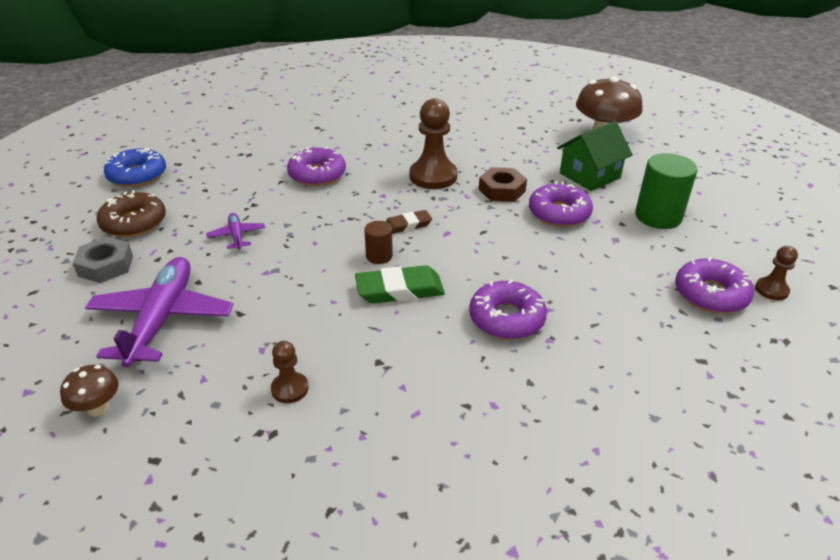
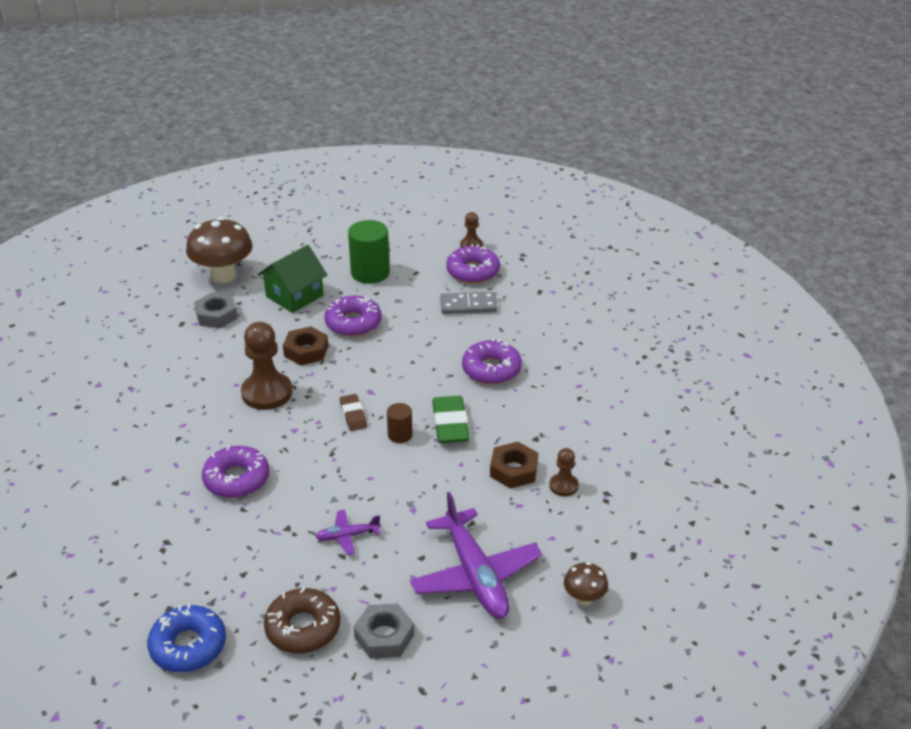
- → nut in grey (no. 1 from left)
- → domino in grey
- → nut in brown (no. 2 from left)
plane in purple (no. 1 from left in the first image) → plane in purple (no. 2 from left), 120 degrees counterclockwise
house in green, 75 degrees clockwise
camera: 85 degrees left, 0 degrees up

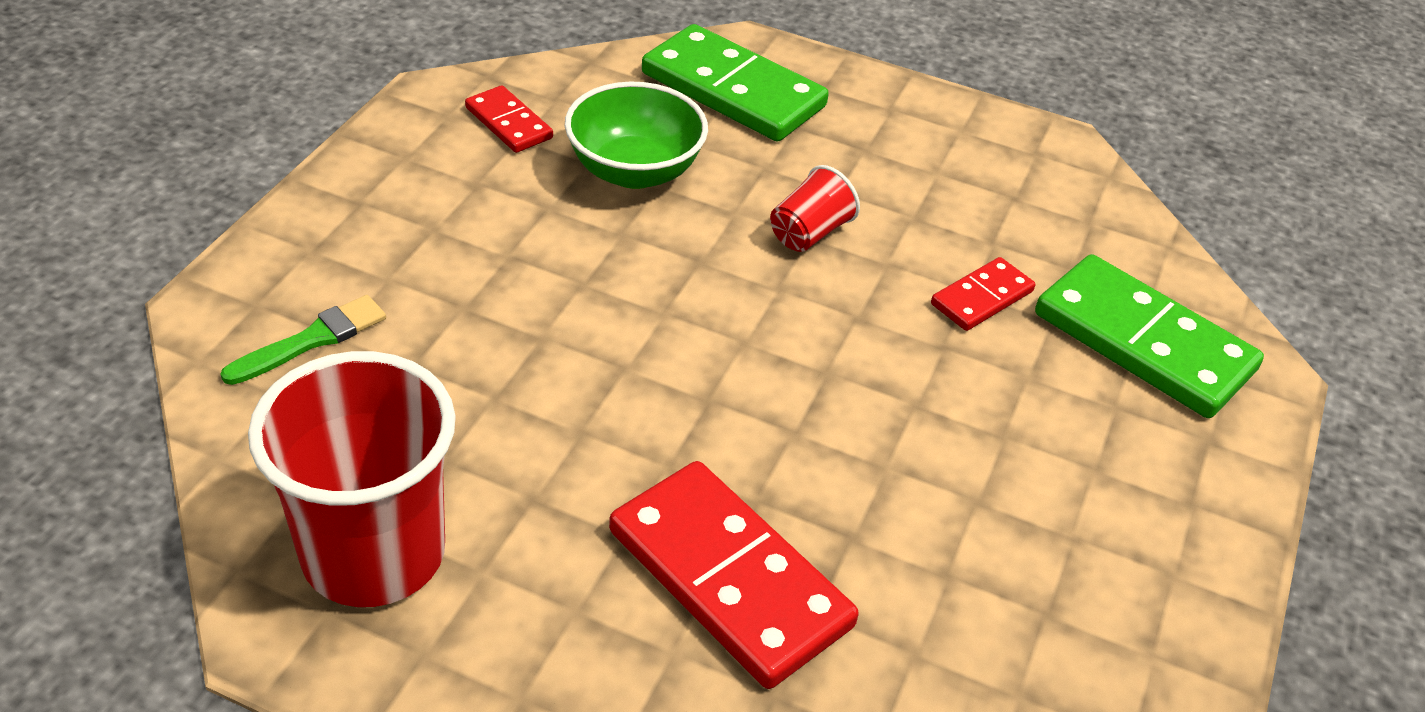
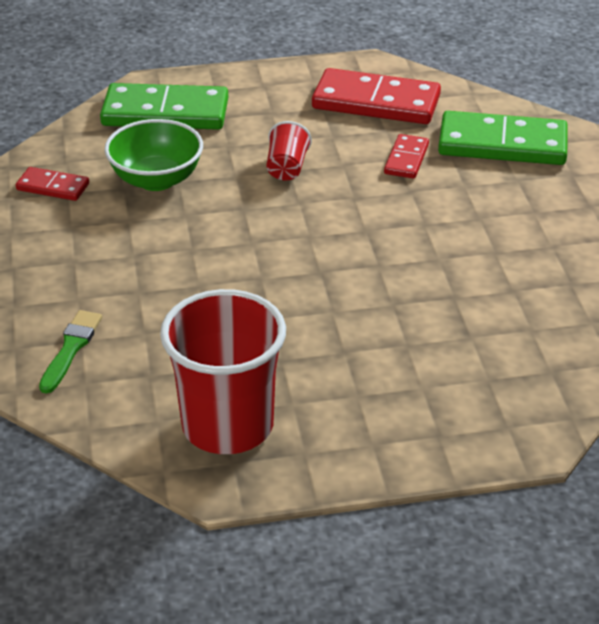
domino in red (no. 2 from left), relocated
camera: 30 degrees left, 5 degrees down

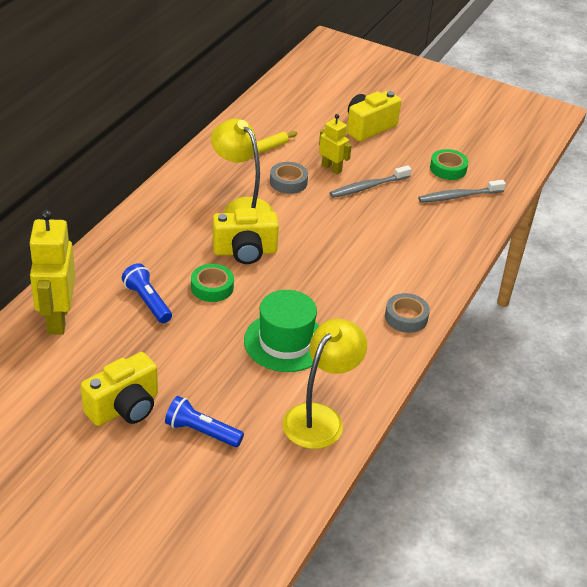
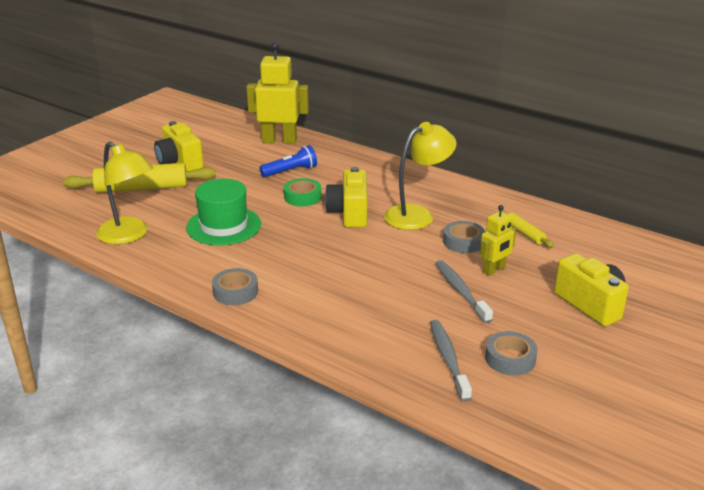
flashlight in blue (no. 2 from left) → rolling pin in yellow (no. 1 from left)
tape in green (no. 2 from left) → tape in grey (no. 3 from left)
camera: 100 degrees right, 10 degrees down

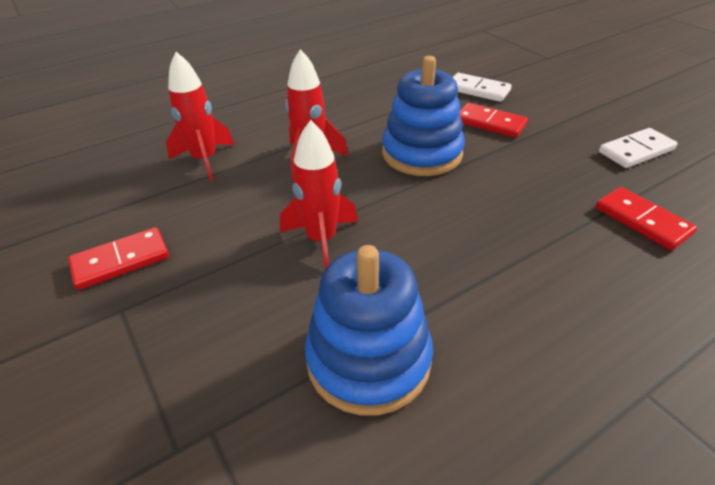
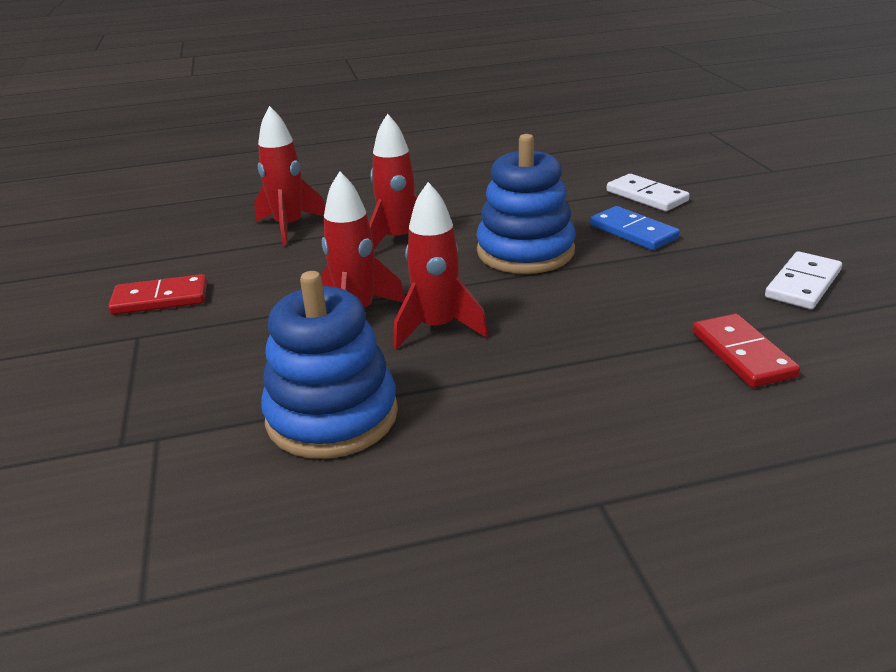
- → rocket in red (no. 4 from left)
domino in red (no. 2 from left) → domino in blue
domino in white (no. 2 from left), 45 degrees counterclockwise
camera: 20 degrees right, 10 degrees down

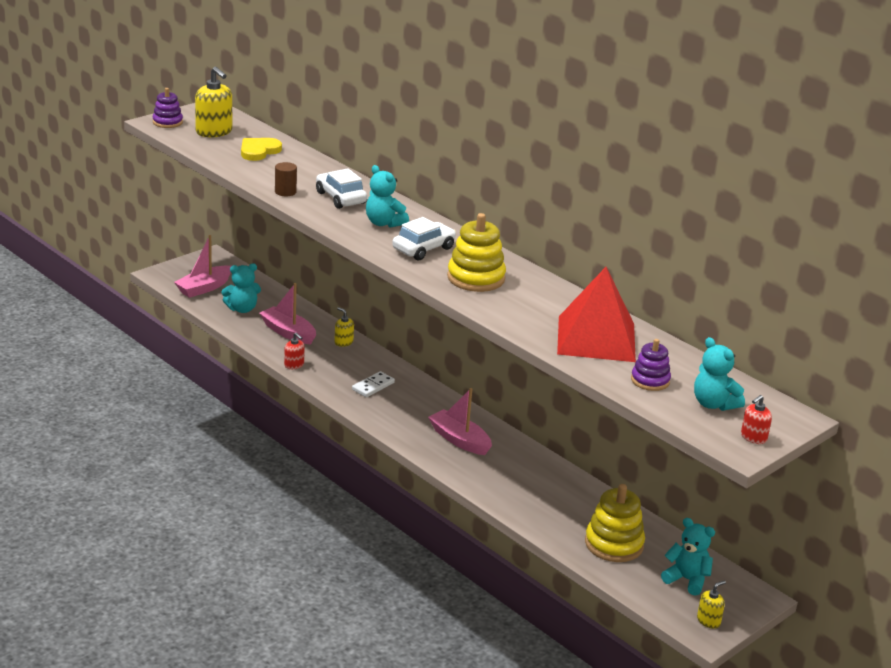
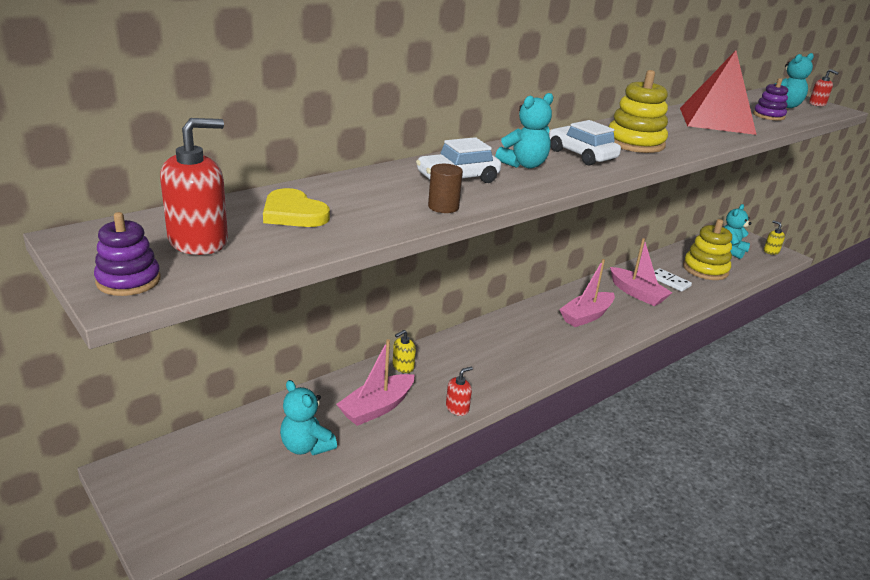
boat in pink (no. 1 from left in the first image) → boat in pink (no. 3 from left), relocated
domino in white, relocated
soap dispenser in yellow (no. 1 from left) → soap dispenser in red (no. 1 from left)
teddy bear in turquoise (no. 1 from left), 150 degrees clockwise
camera: 85 degrees left, 0 degrees up

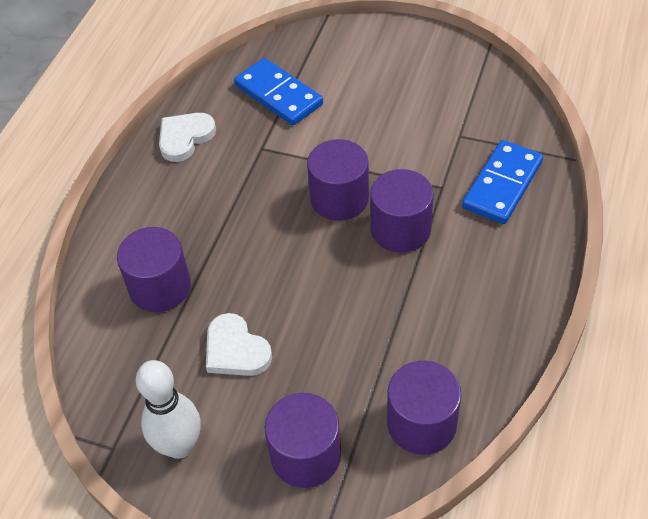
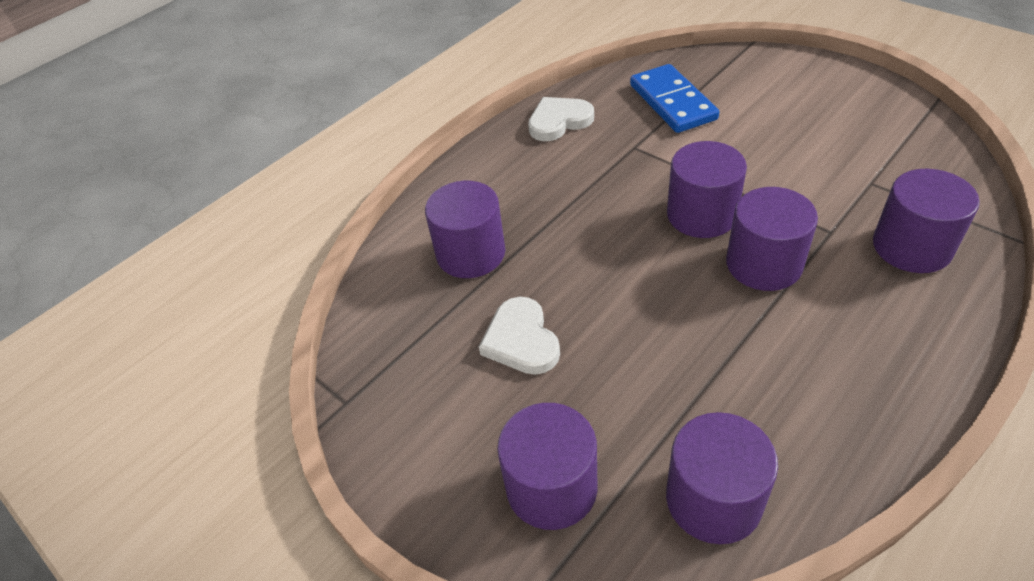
bowling pin in white → -
domino in blue (no. 2 from left) → cylinder in purple (no. 6 from left)
camera: 25 degrees right, 5 degrees down

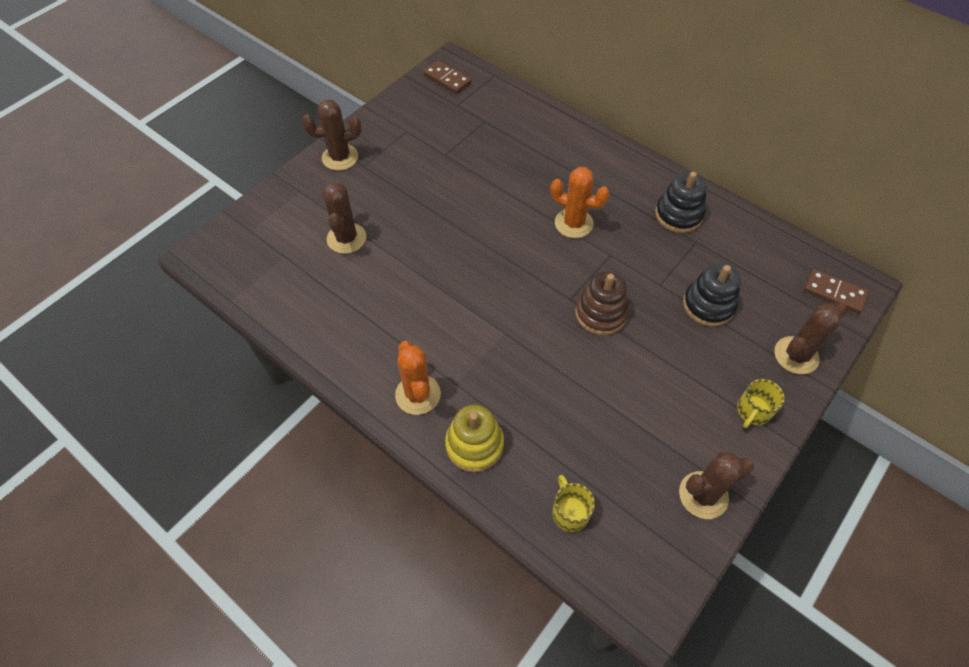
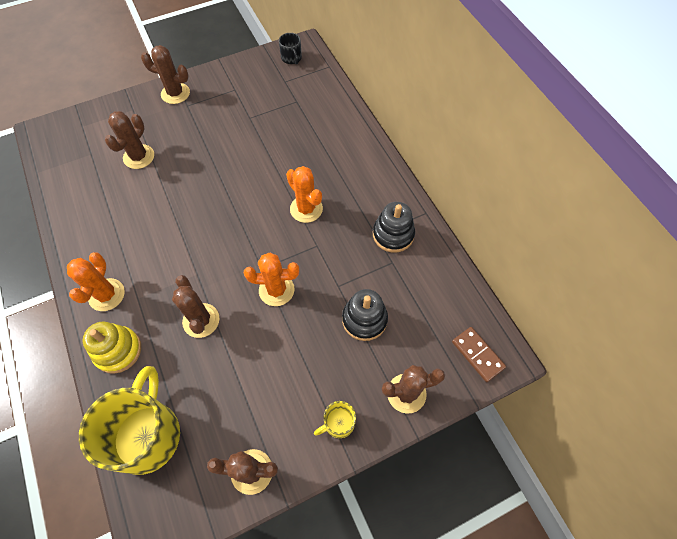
- → cactus in brown (no. 3 from left)
domino in brown (no. 1 from left) → mug in black
stacking toy in brown → cactus in orange (no. 2 from left)
mug in yellow (no. 1 from left), x2.23
camera: 25 degrees right, 5 degrees up

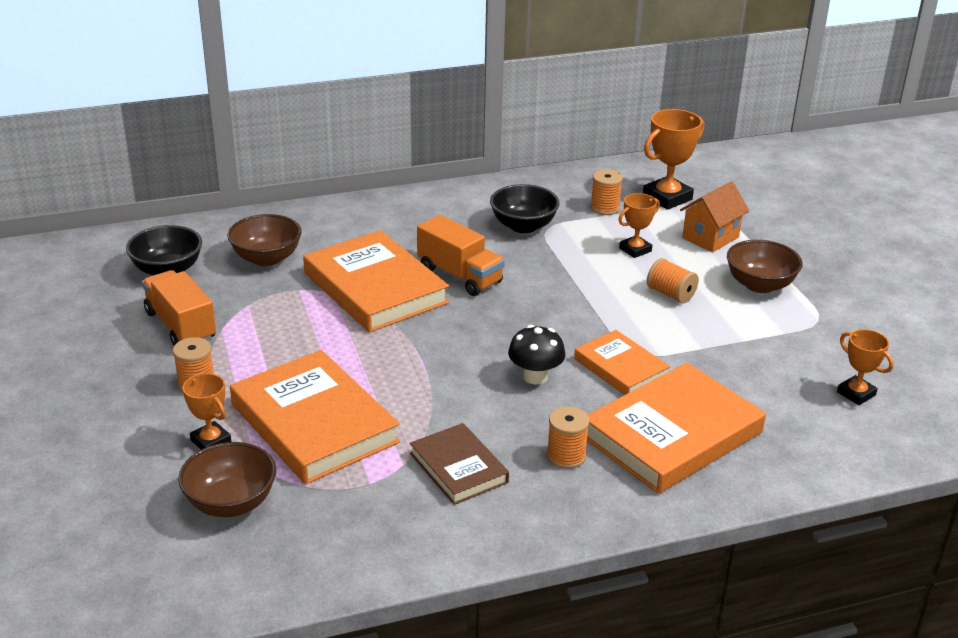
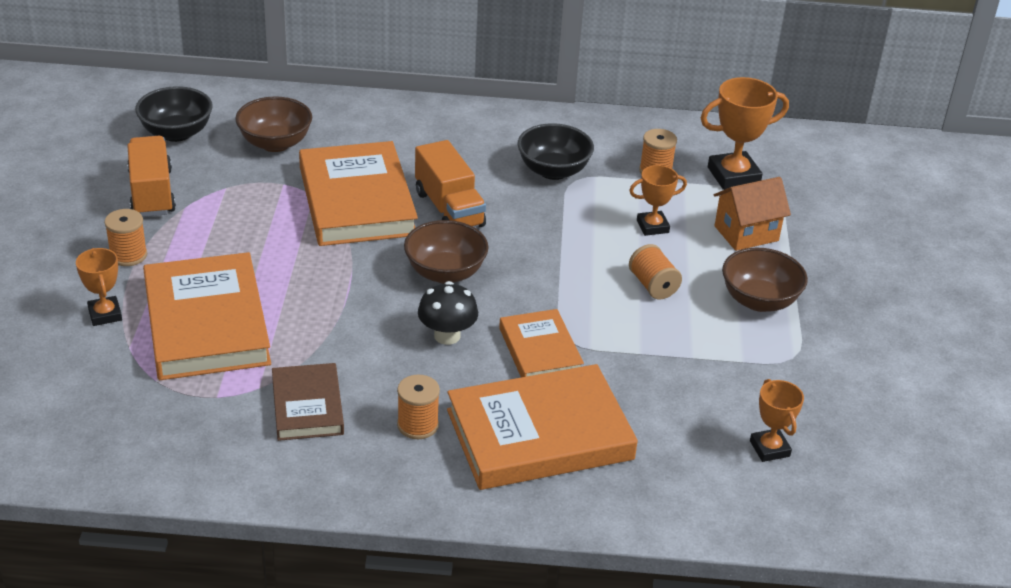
bowl in brown (no. 1 from left in the first image) → bowl in brown (no. 2 from left), relocated
camera: 20 degrees right, 5 degrees up

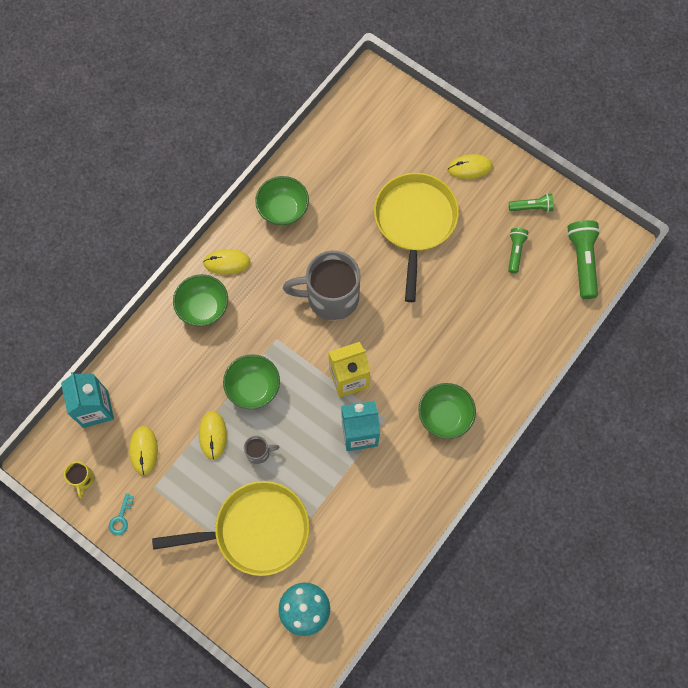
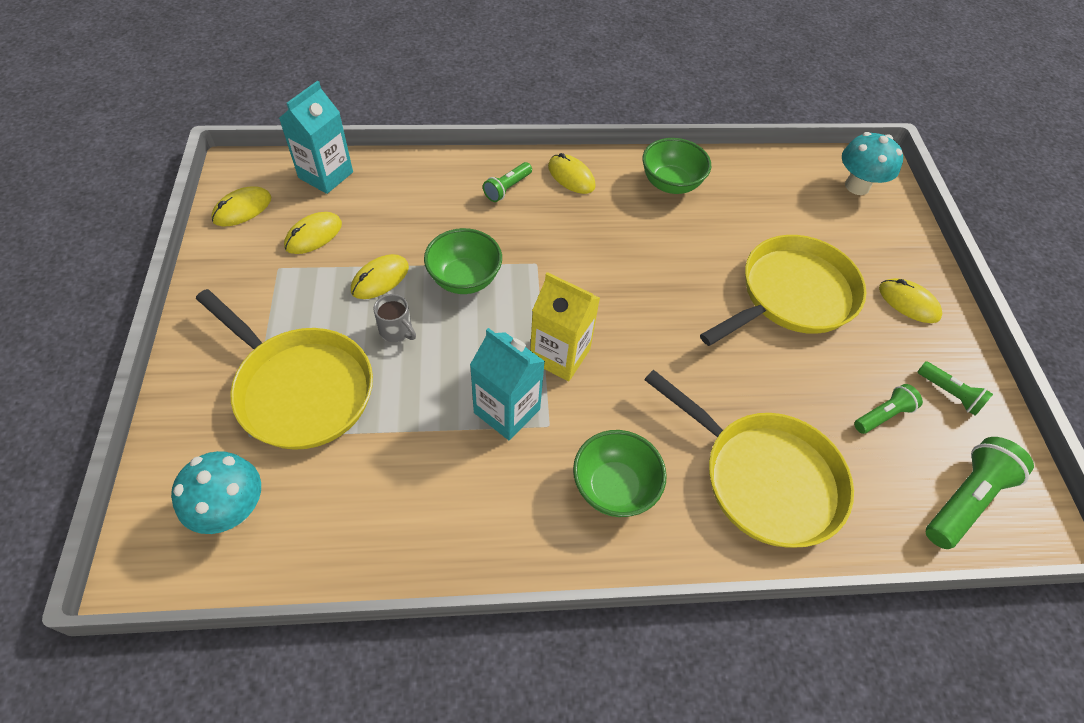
key in turquoise → -
mug in grey (no. 2 from left) → -
- → pan in yellow (no. 2 from left)
- → mushroom in turquoise (no. 2 from left)
mug in yellow → mouse in yellow (no. 1 from left)
bowl in green (no. 1 from left) → flashlight in green (no. 1 from left)
camera: 45 degrees right, 15 degrees down

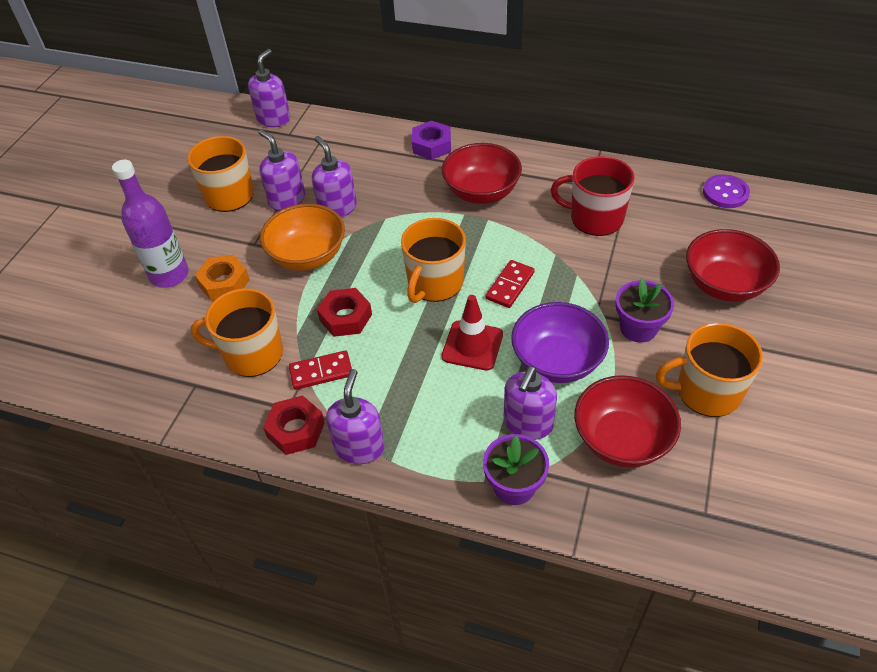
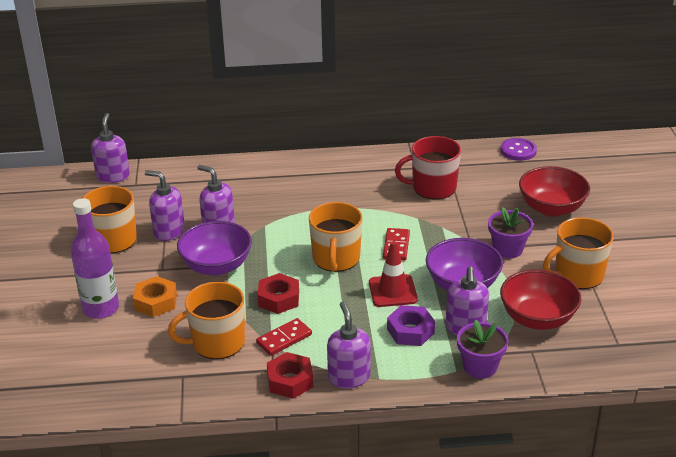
bowl in red (no. 1 from left) → -
nut in purple, relocated
bowl in orange → bowl in purple (no. 1 from left)
camera: 25 degrees left, 15 degrees down

